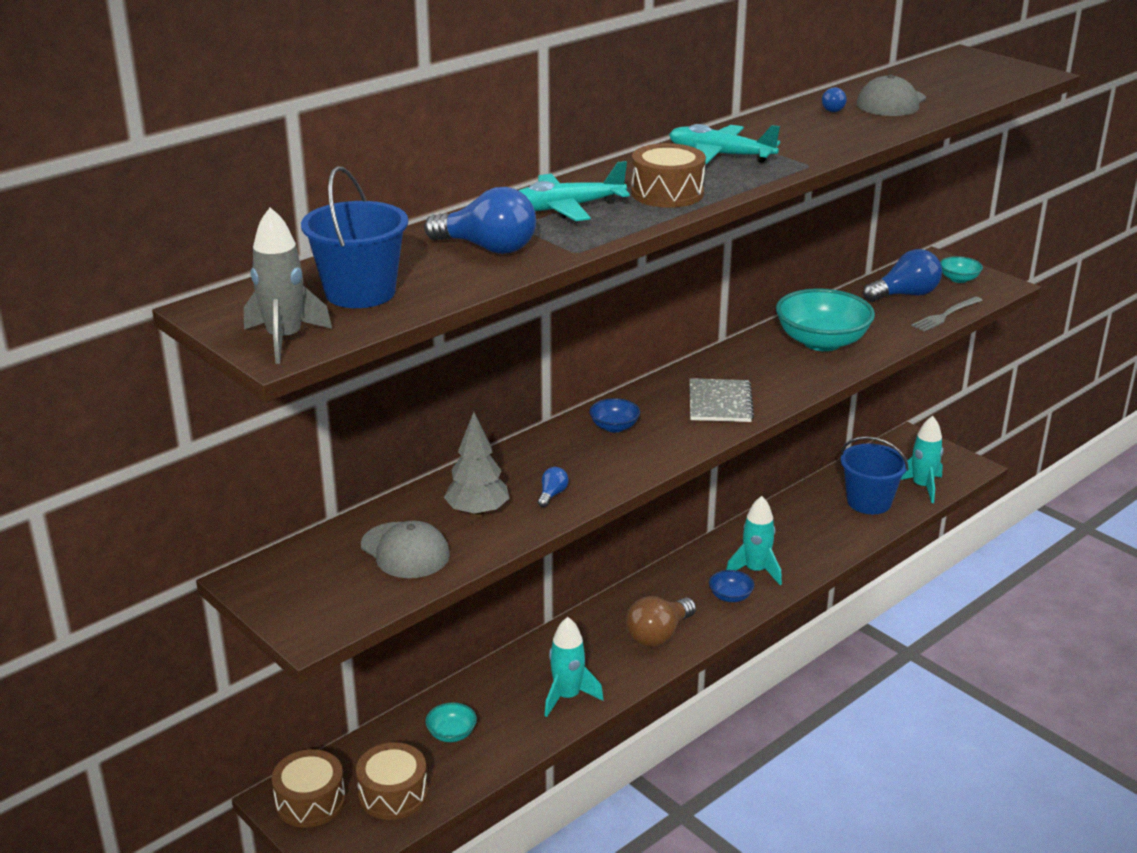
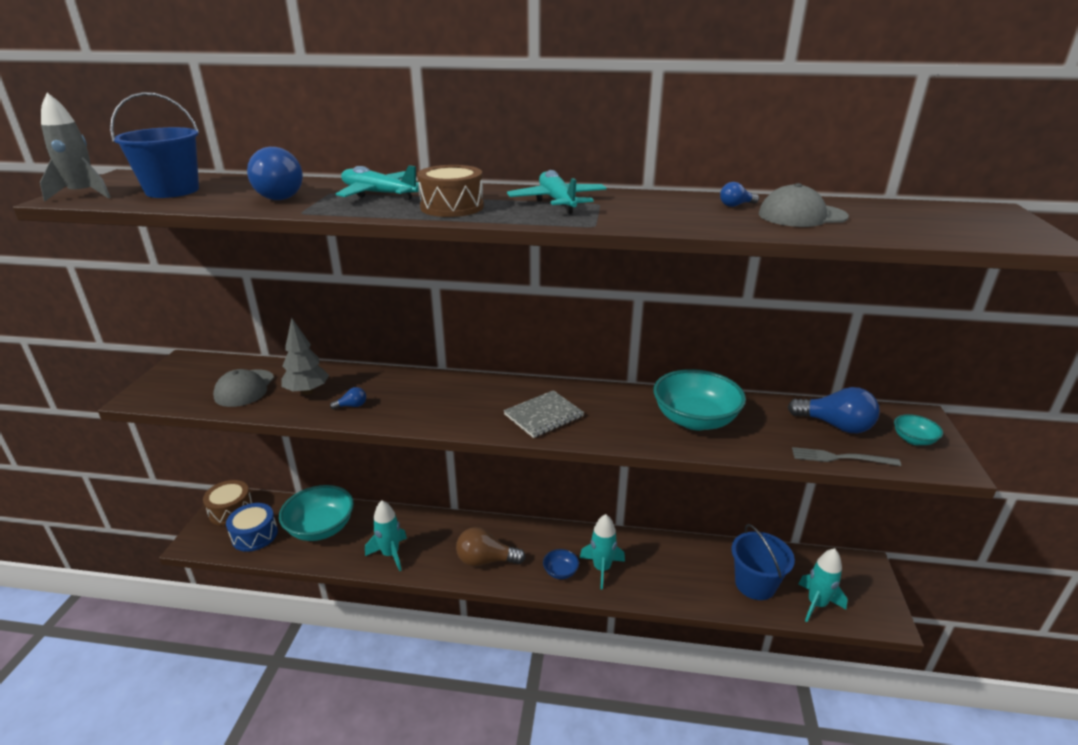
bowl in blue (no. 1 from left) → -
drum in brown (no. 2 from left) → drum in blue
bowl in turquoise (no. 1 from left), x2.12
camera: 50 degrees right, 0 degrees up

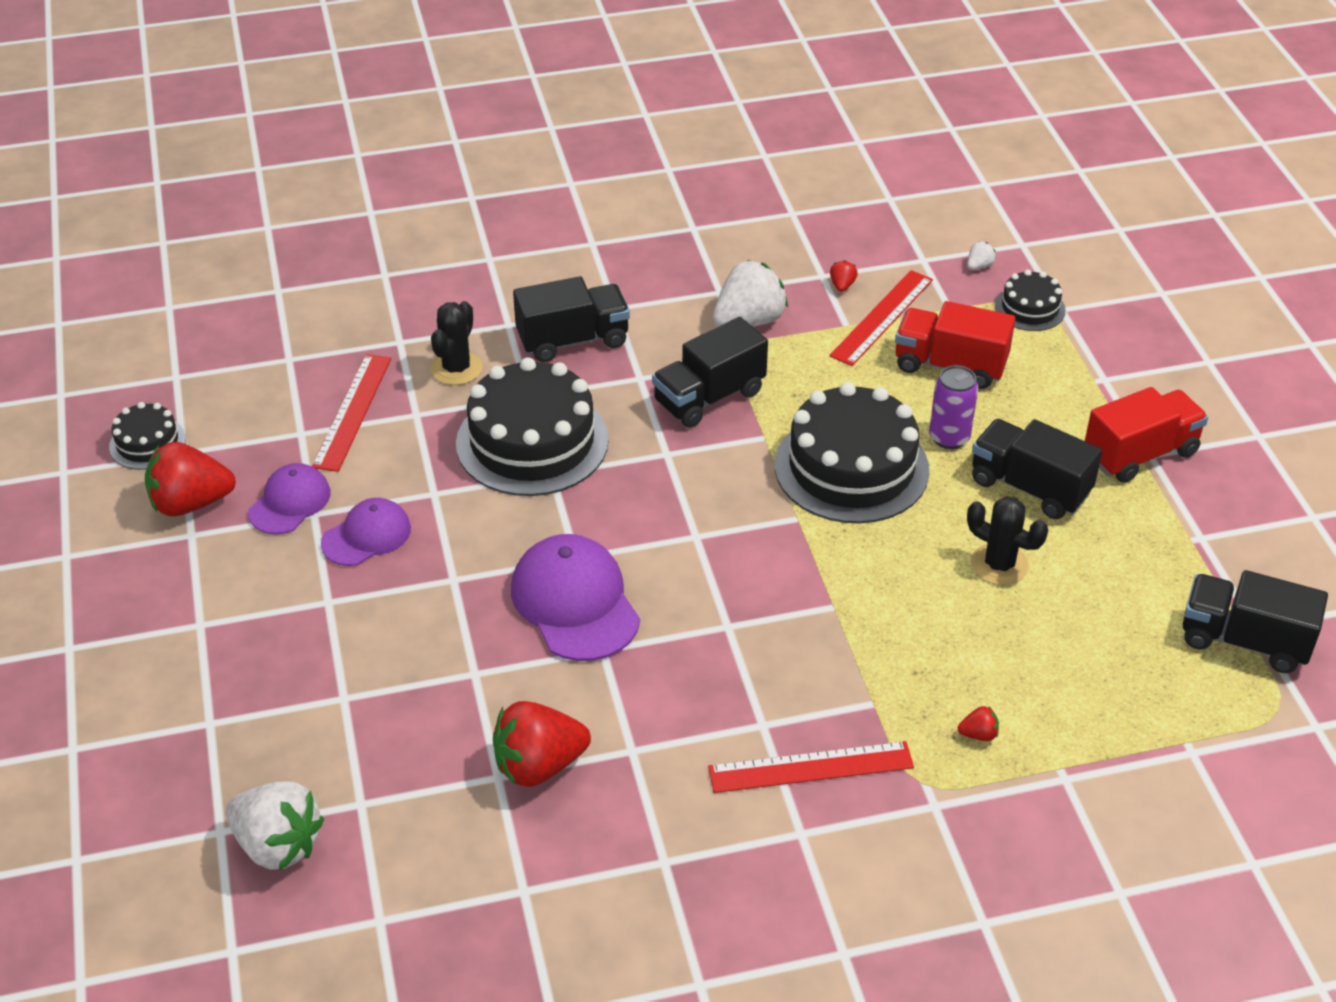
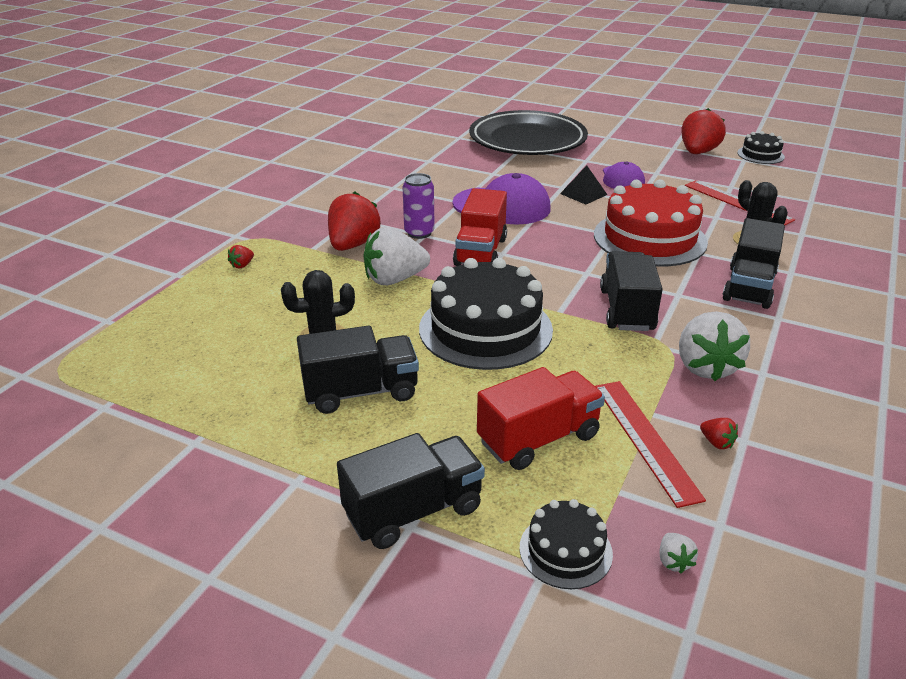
cap in purple (no. 1 from left) → -
ruler in red (no. 2 from left) → -
- → plate in black
- → pyramid in black
strawberry in white (no. 1 from left), relocated
strawberry in red (no. 2 from left), relocated
can in purple, relocated
truck in red (no. 2 from left in the first image) → truck in red (no. 1 from left), relocated
truck in black (no. 4 from left in the first image) → truck in black (no. 2 from left), relocated
cake in black (no. 2 from left) → cake in red
camera: 130 degrees right, 10 degrees down

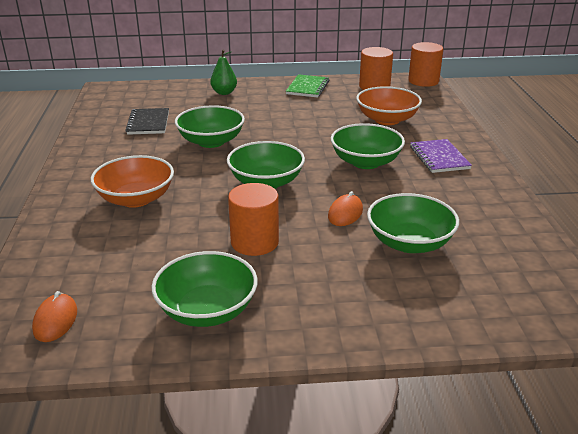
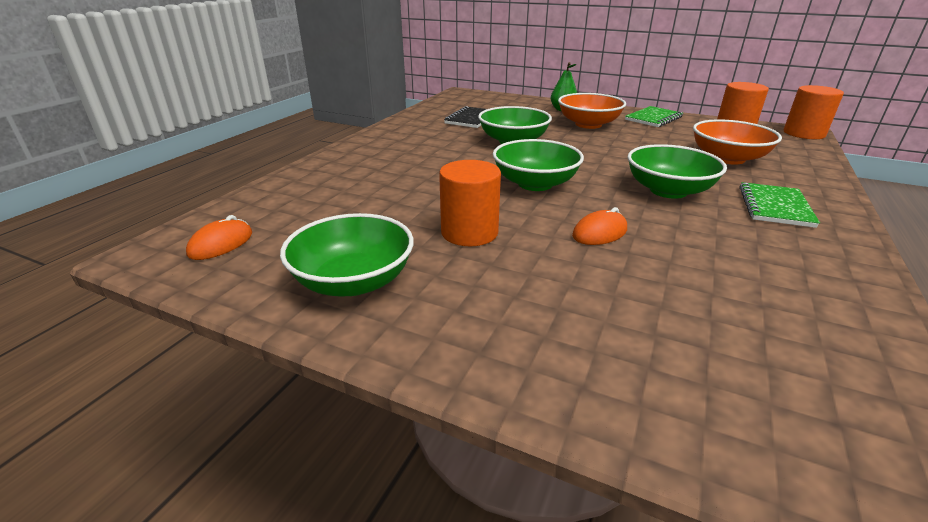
bowl in green (no. 5 from left) → -
bowl in orange (no. 1 from left), relocated
notebook in purple → notebook in green (no. 2 from left)
camera: 30 degrees right, 0 degrees up

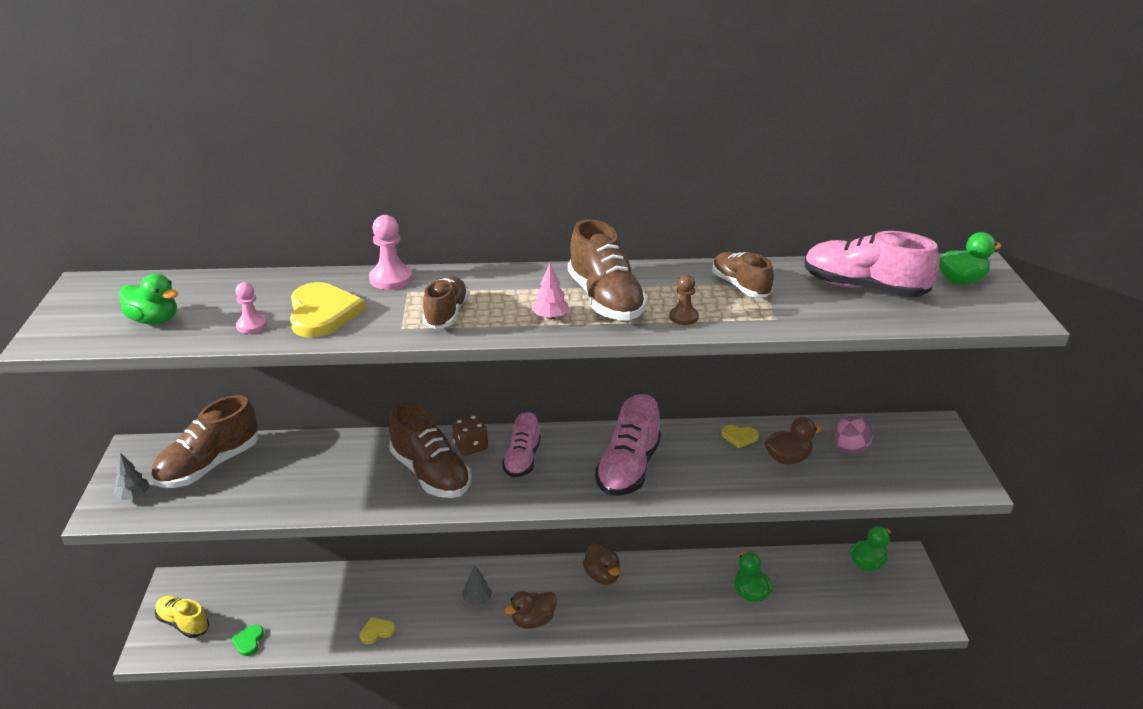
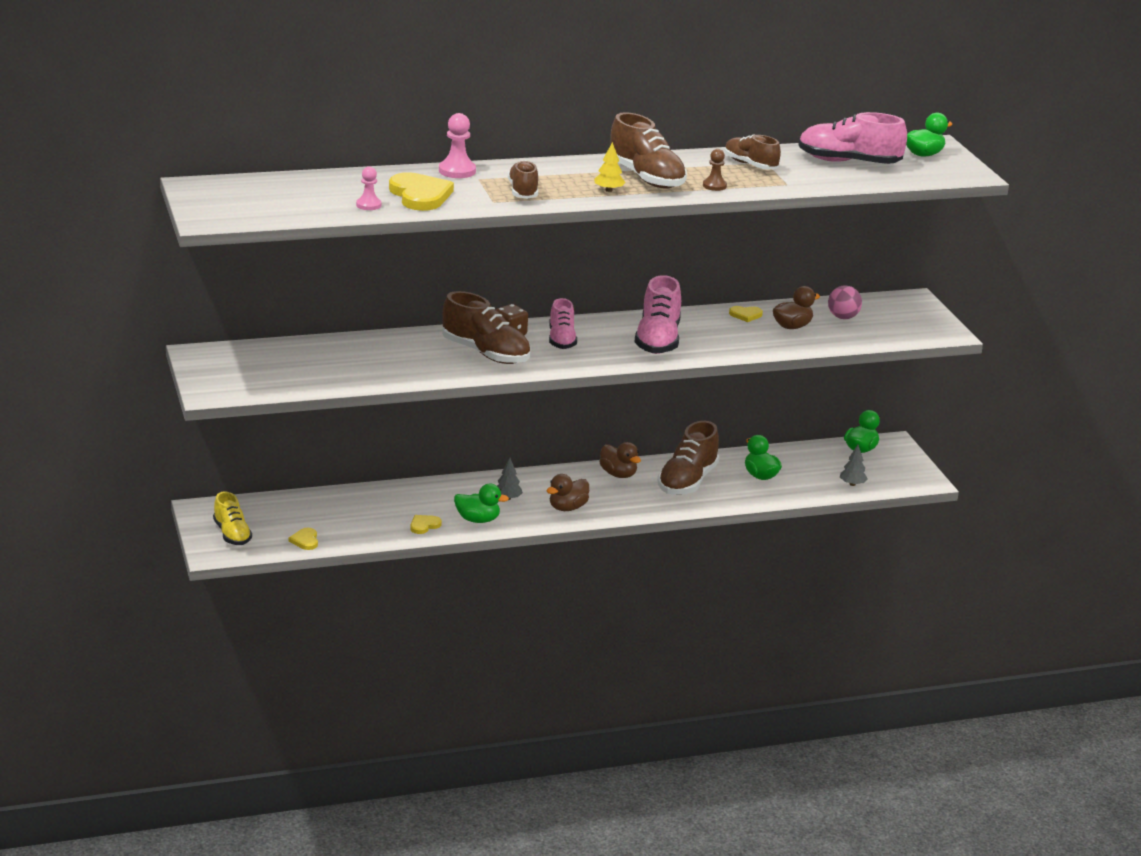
tree in grey (no. 1 from left in the first image) → tree in grey (no. 2 from left), relocated
duck in green (no. 1 from left), relocated
shoe in brown (no. 1 from left in the first image) → shoe in brown (no. 4 from left), relocated
heart in green → heart in yellow (no. 1 from left)
tree in pink → tree in yellow
shoe in yellow, 135 degrees counterclockwise
camera: 15 degrees left, 5 degrees down

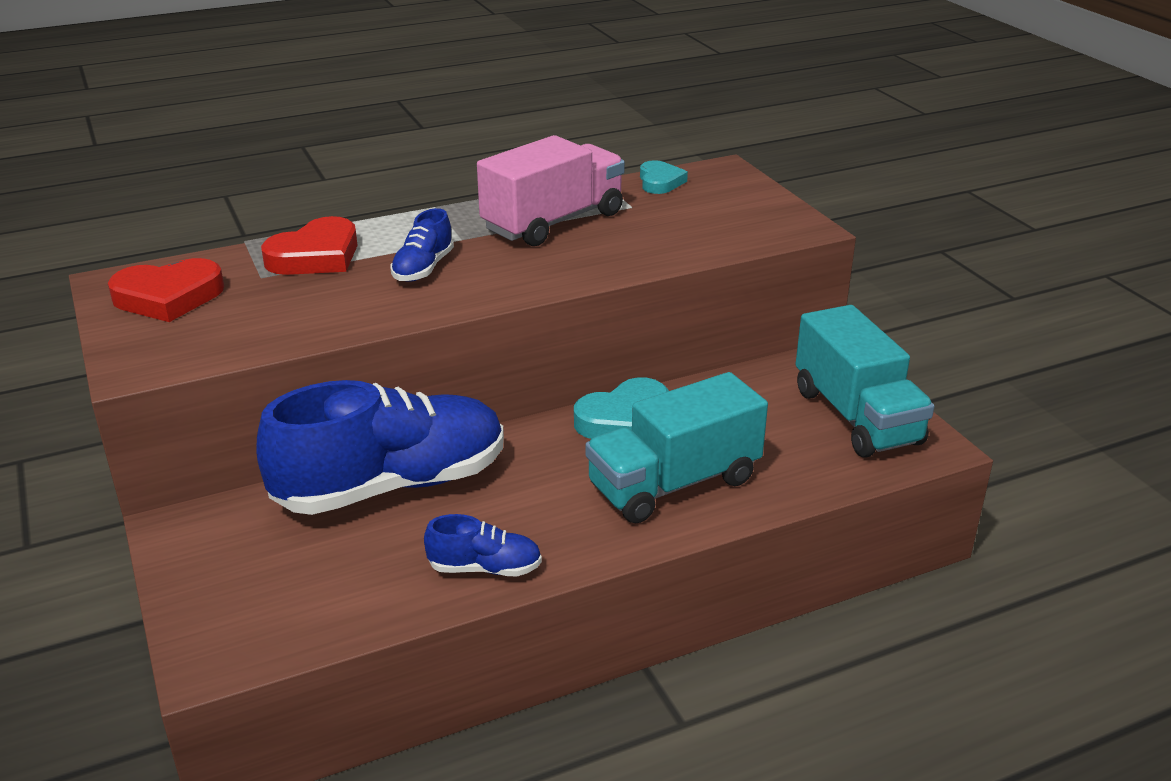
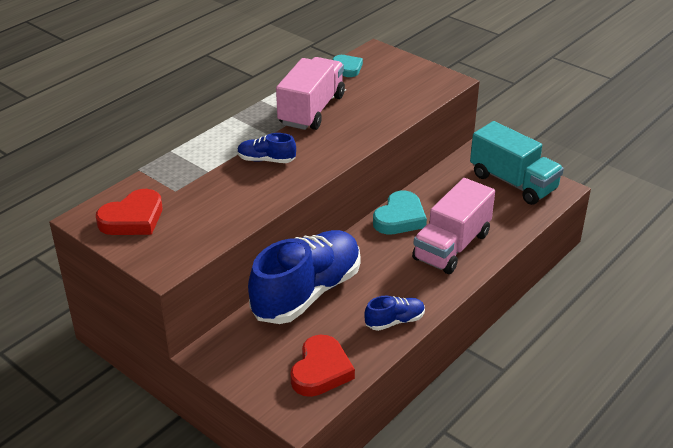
heart in red (no. 2 from left), relocated
truck in turquoise (no. 1 from left) → truck in pink (no. 2 from left)
shoe in blue (no. 2 from left in the first image) → shoe in blue (no. 1 from left), 105 degrees clockwise
camera: 25 degrees left, 5 degrees up

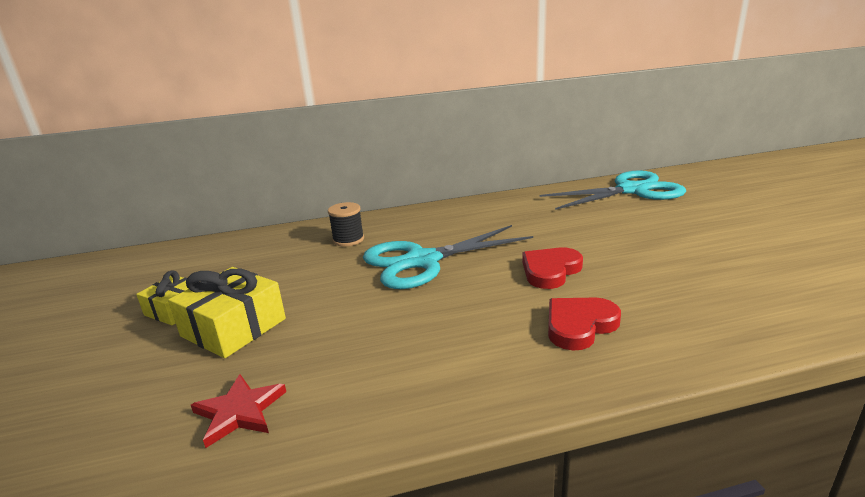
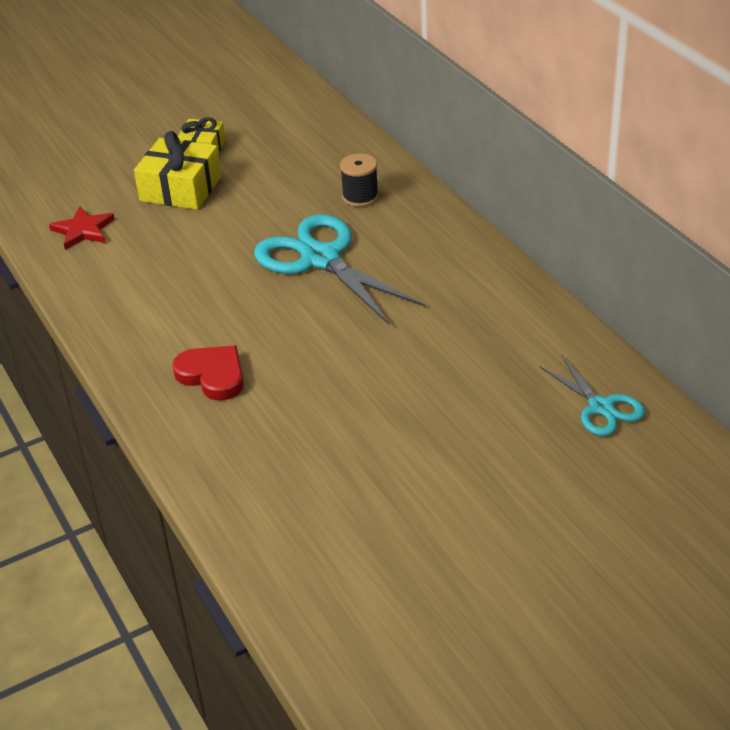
heart in red (no. 1 from left) → -
scissors in turquoise (no. 2 from left), x0.55
camera: 75 degrees right, 15 degrees up

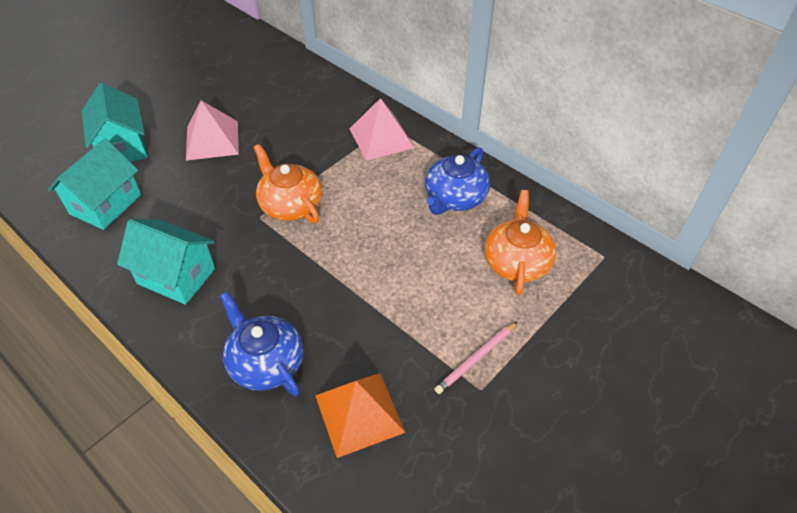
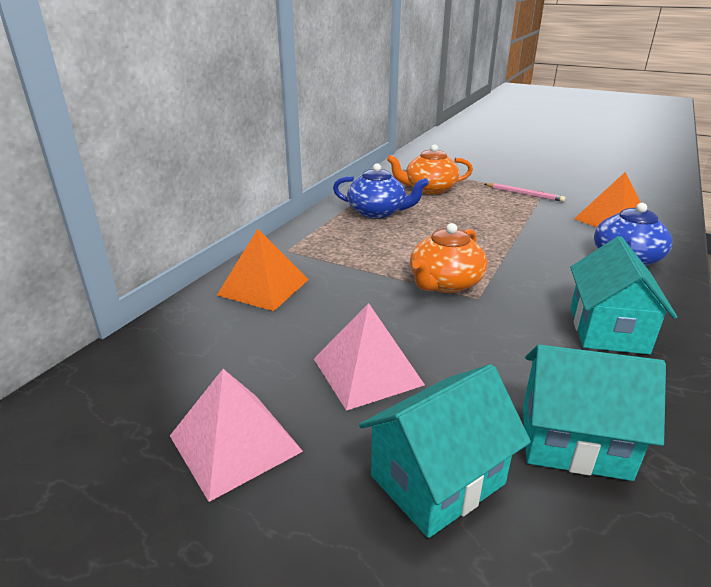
- → pyramid in orange (no. 1 from left)
pyramid in pink (no. 2 from left in the first image) → pyramid in pink (no. 1 from left), relocated
camera: 105 degrees left, 20 degrees down

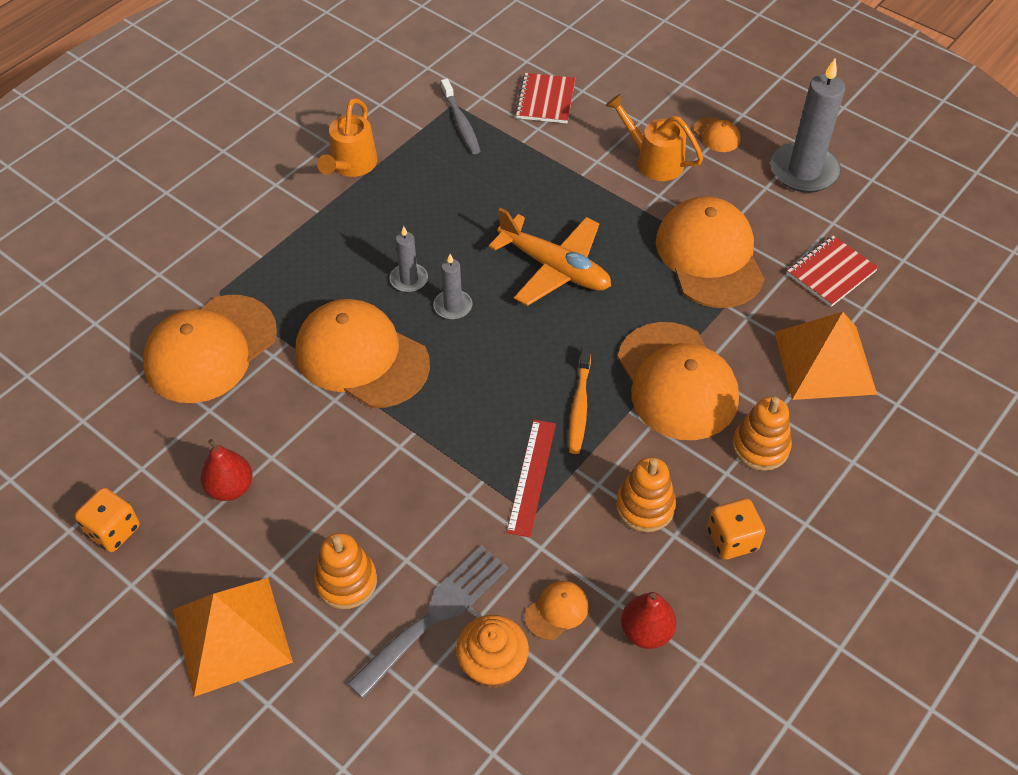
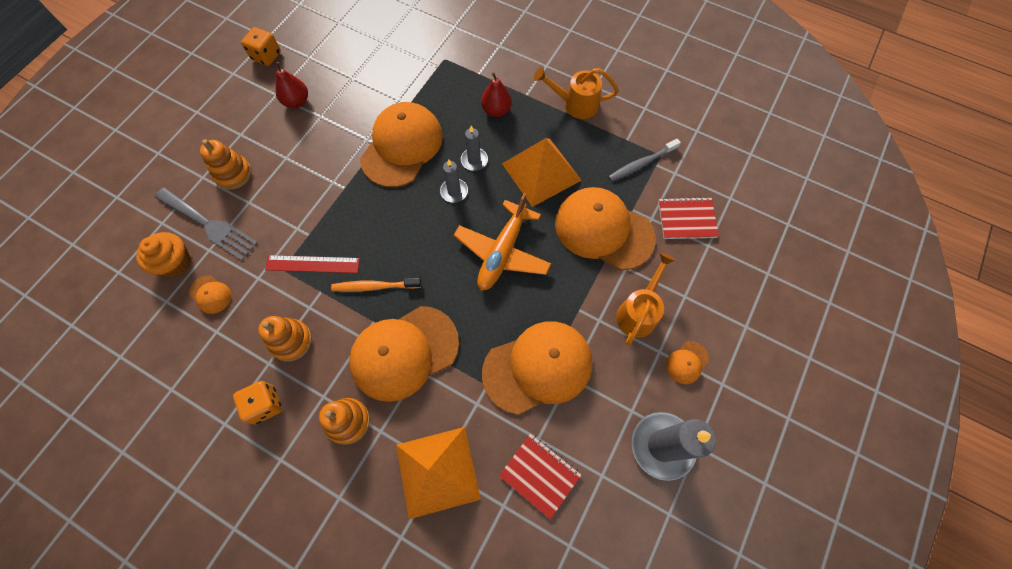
cap in orange (no. 1 from left in the first image) → cap in orange (no. 5 from left), relocated
pyramid in orange (no. 1 from left in the first image) → pyramid in orange (no. 2 from left), relocated
pear in red (no. 2 from left), relocated
camera: 80 degrees right, 15 degrees up

